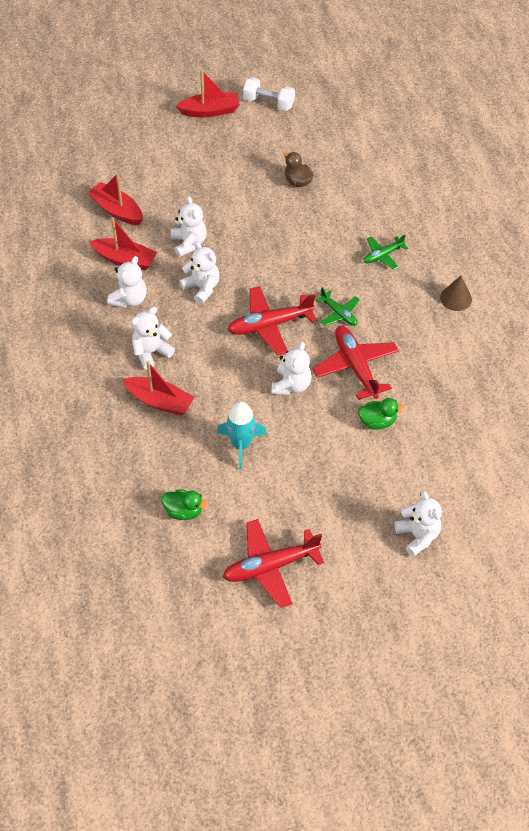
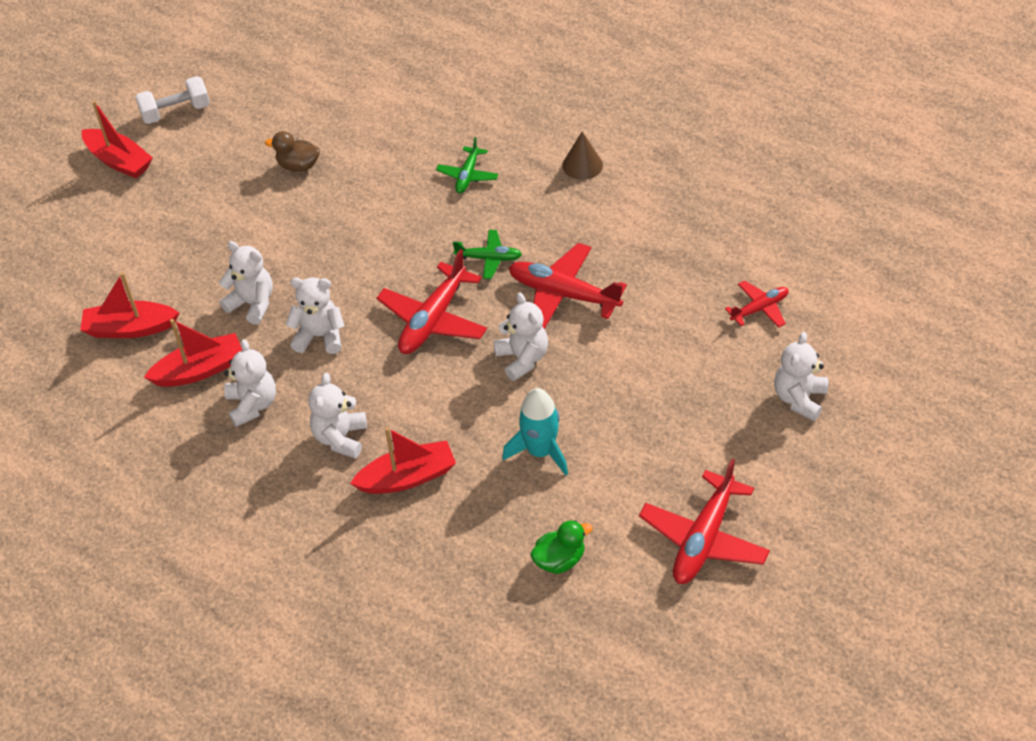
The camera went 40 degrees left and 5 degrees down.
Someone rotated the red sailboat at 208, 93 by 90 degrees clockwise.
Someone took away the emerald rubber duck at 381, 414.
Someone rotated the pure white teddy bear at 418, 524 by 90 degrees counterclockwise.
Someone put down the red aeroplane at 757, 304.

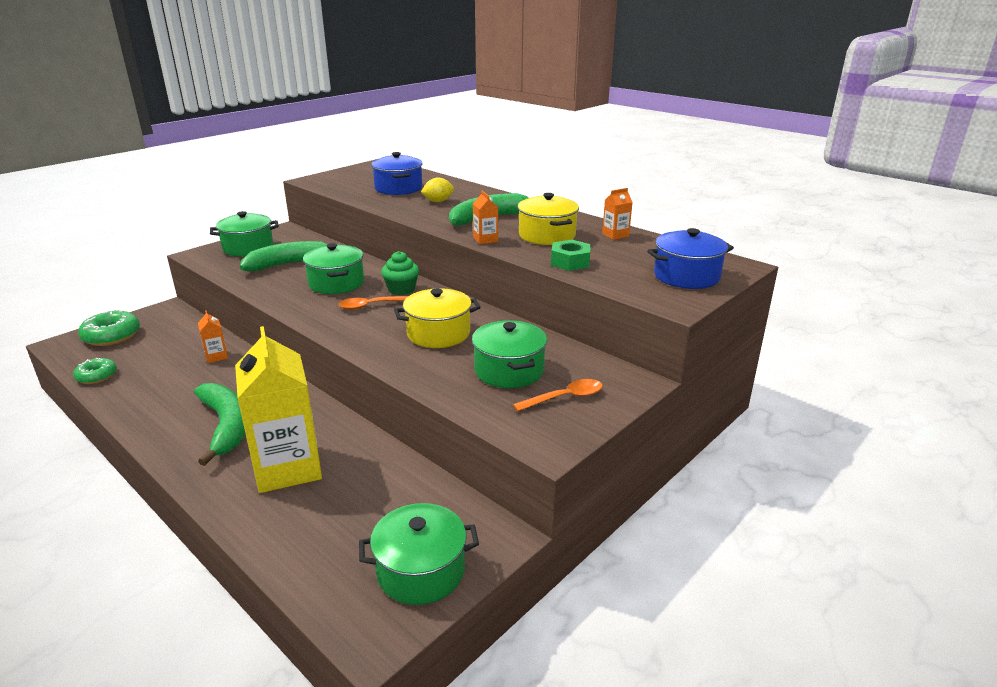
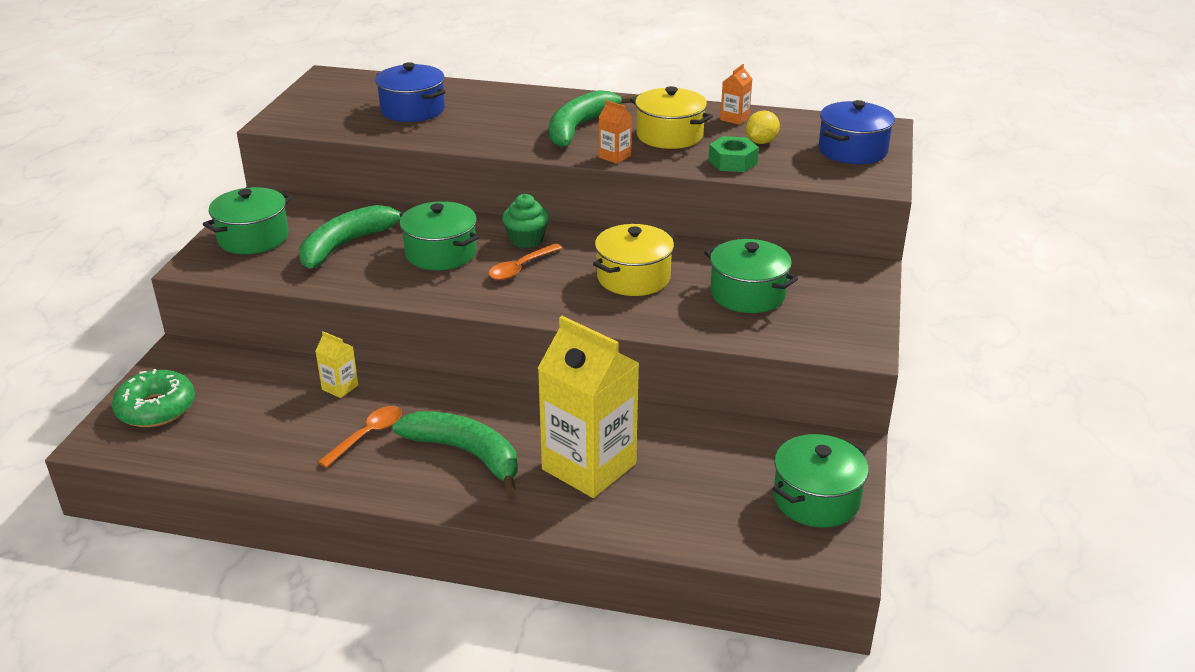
The camera went 30 degrees left and 5 degrees up.
Someone took away the emerald glazed donut at 95, 371.
Someone repainted the orange-coloured carton at 213, 337, which became the bright yellow carton at 336, 364.
Someone carried the bright yellow toy lemon from 437, 189 to 763, 127.
Someone carried the orange-coloured spoon from 558, 395 to 360, 437.

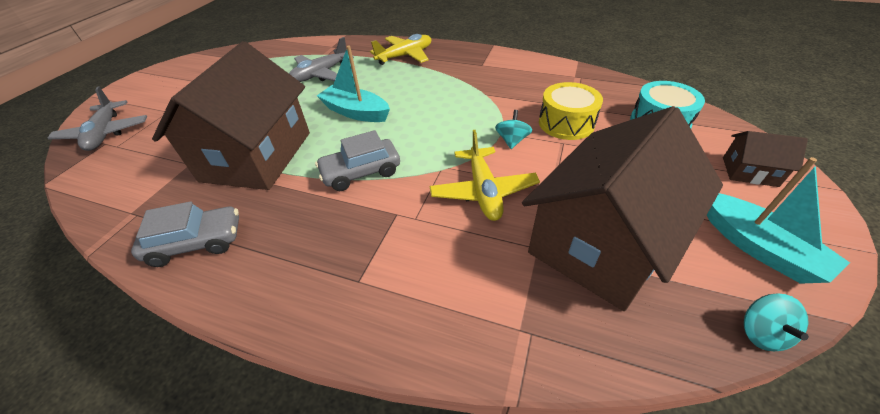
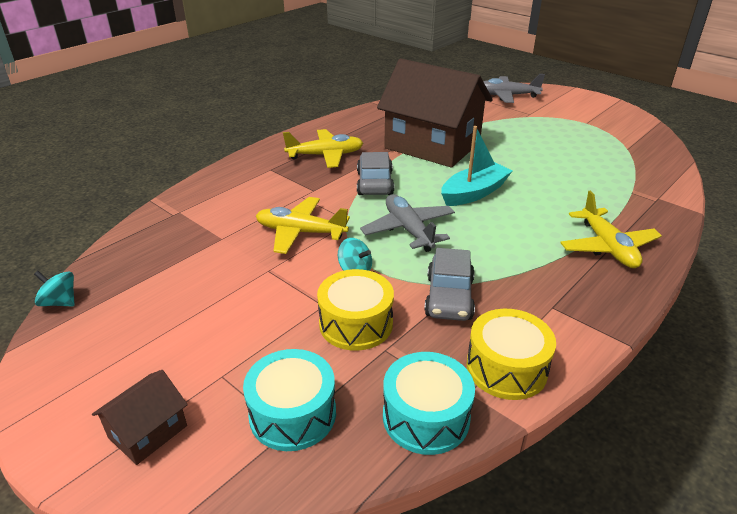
The camera went 110 degrees right and 10 degrees down.
Someone carried the ash-grey toy car from 185, 234 to 449, 284.
Someone carried the ash-grey aeroplane from 321, 59 to 407, 223.
Someone took away the russet house at 622, 208.
Someone took away the turquoise sailboat at 778, 220.
Someone put down the bright yellow aeroplane at 323, 148.
Someone put down the turquoise drum at 429, 403.
Someone put down the bright yellow drum at 511, 354.

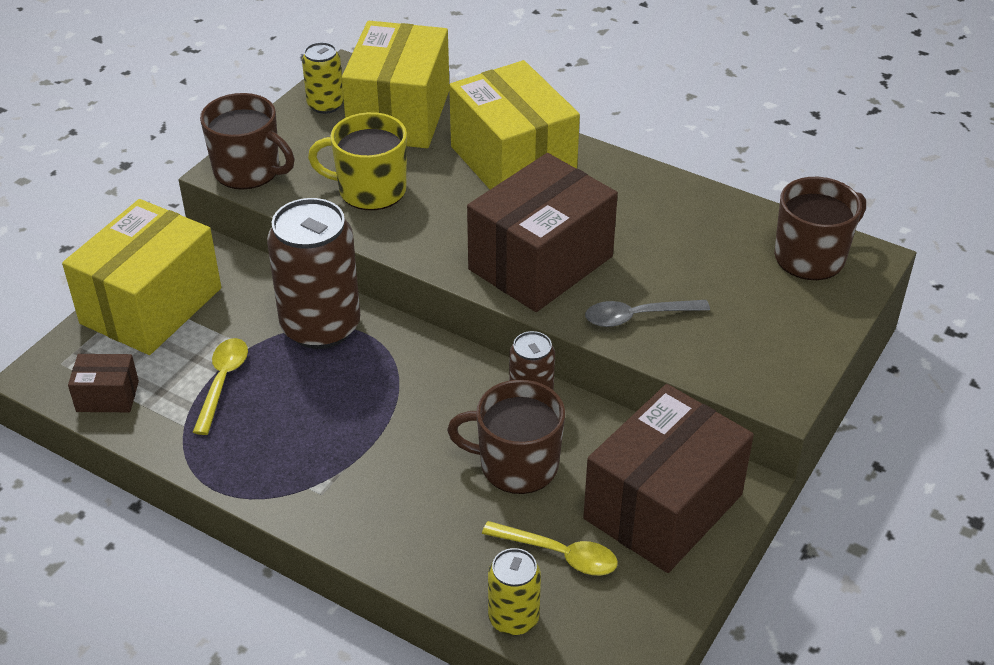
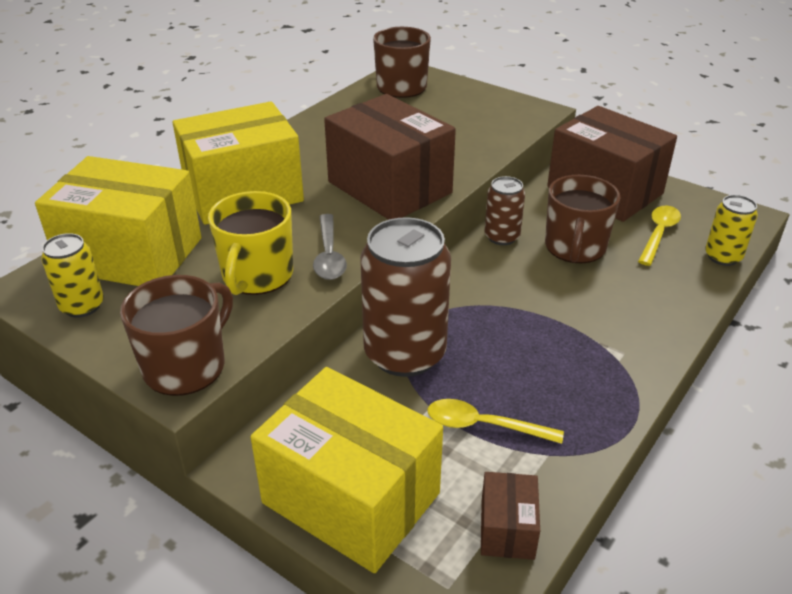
The camera went 85 degrees left and 5 degrees down.
Someone carried the ash-grey spoon from 647, 313 to 330, 247.

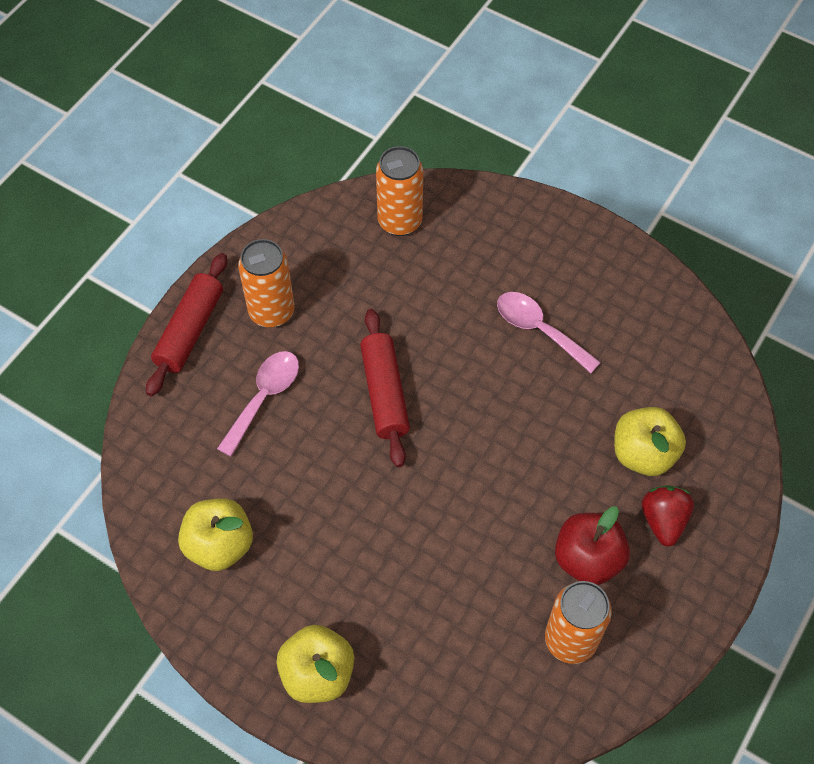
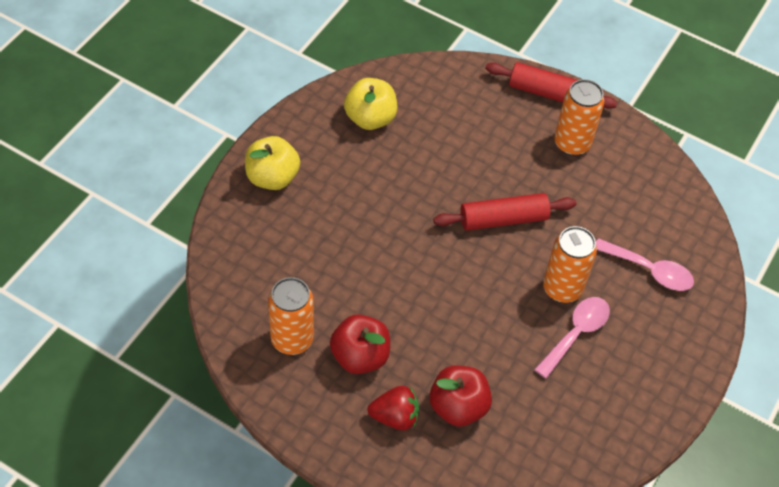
The camera went 85 degrees right and 5 degrees down.
Someone carried the rose-pink spoon from 258, 404 to 645, 264.
Someone carried the orange-coloured soda can from 399, 191 to 570, 264.
Someone repainted the bright yellow toy apple at 650, 441, which became the red toy apple at 461, 396.

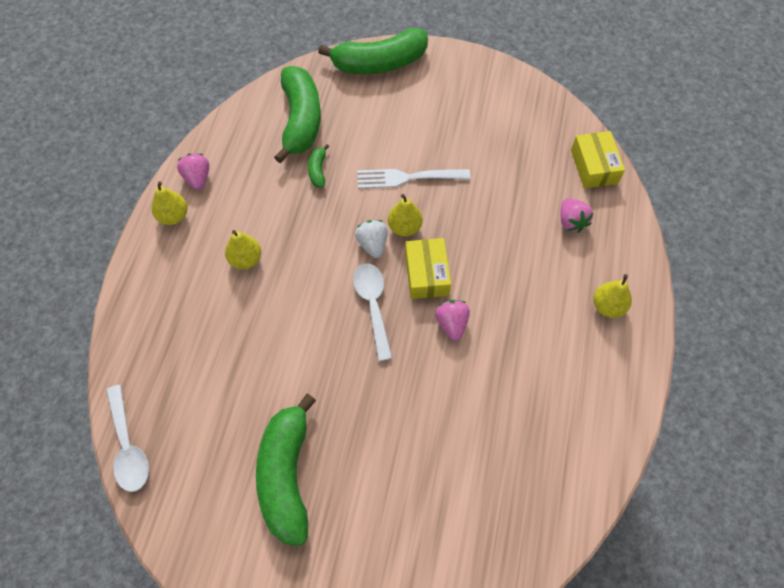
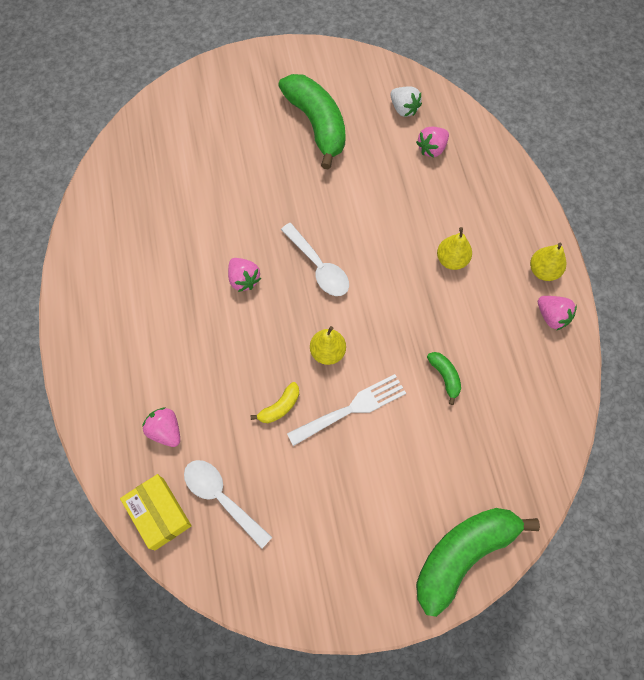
The camera went 155 degrees right and 5 degrees up.
Someone carried the pure white spoon from 127, 438 to 228, 504.
Someone took away the emerald banana fruit at 297, 114.
Someone carried the pure white toy strawberry from 371, 239 to 406, 101.
Someone took away the bright yellow parcel at 428, 268.
Someone took away the bright yellow pear fruit at 612, 296.
Someone put down the bright yellow banana fruit at 275, 402.
Someone put down the rose-pink toy strawberry at 432, 142.

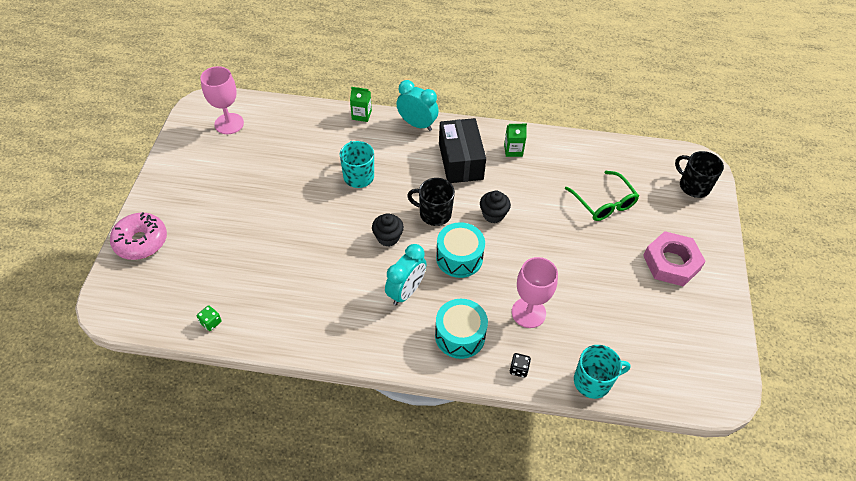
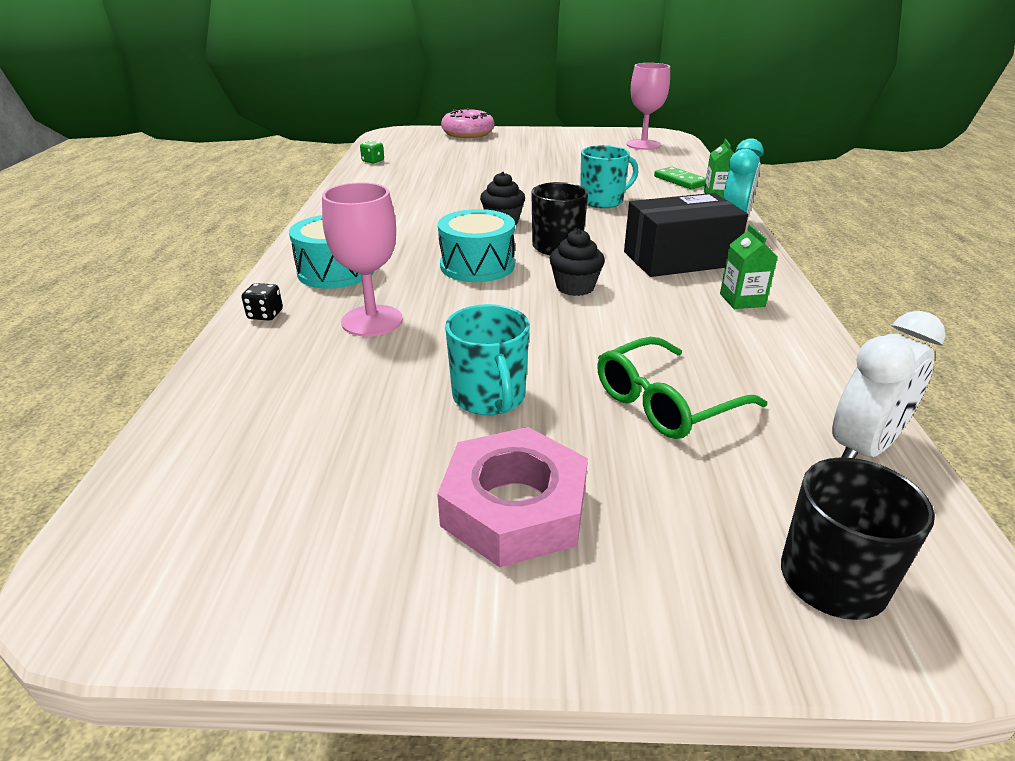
The camera went 85 degrees right and 20 degrees down.
Someone took away the turquoise clock at 406, 274.
Someone carried the turquoise mug from 602, 372 to 487, 359.
Someone put down the emerald domino piece at 680, 178.
Someone put down the pure white clock at 889, 384.

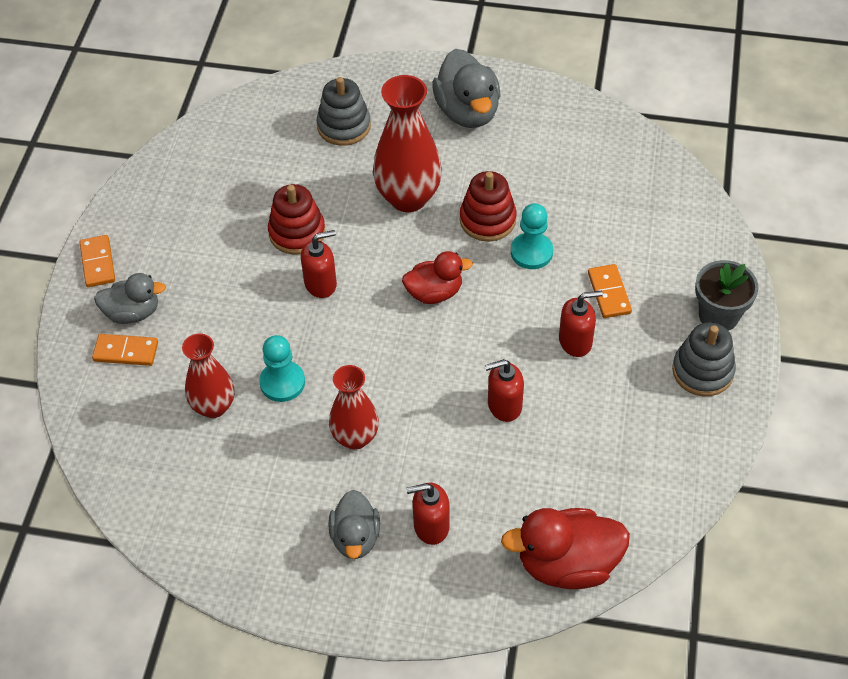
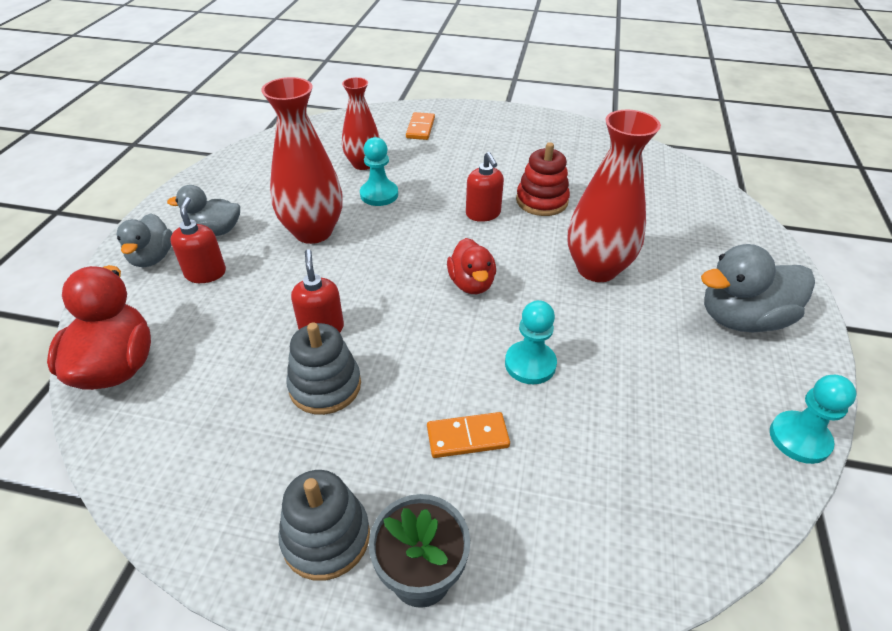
The camera went 90 degrees right and 10 degrees down.
Someone took away the orange-coloured domino piece at 97, 261.
Someone carried the ash-grey rubber duck from 130, 298 to 144, 240.
Someone carried the ash-grey stacking rings from 344, 111 to 323, 368.
Someone scaled the red vase at 354, 407 by 1.55.
Someone took away the red stacking rings at 488, 206.
Someone took away the red soap dispenser at 581, 323.
Someone put down the turquoise chess pawn at 813, 419.

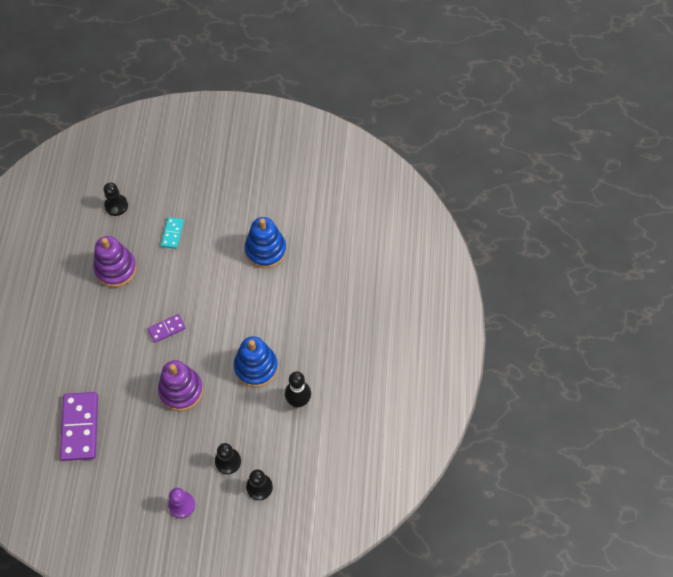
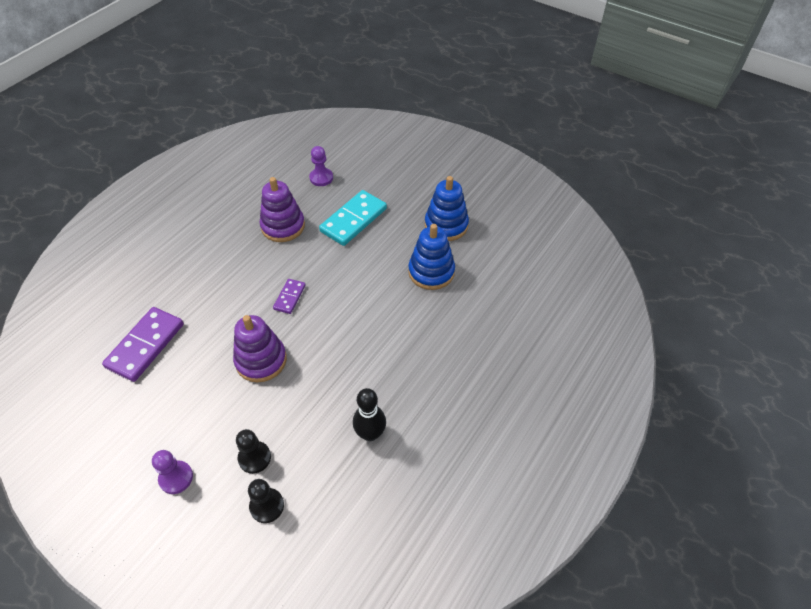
The camera went 30 degrees right and 10 degrees down.
Someone repainted the jet-black chess pawn at 116, 199, which became the violet chess pawn at 321, 166.
Someone rotated the violet domino piece at 167, 328 by 75 degrees counterclockwise.
Someone scaled the turquoise domino piece at 172, 233 by 1.90.
Someone carried the cobalt stacking rings from 256, 361 to 447, 208.

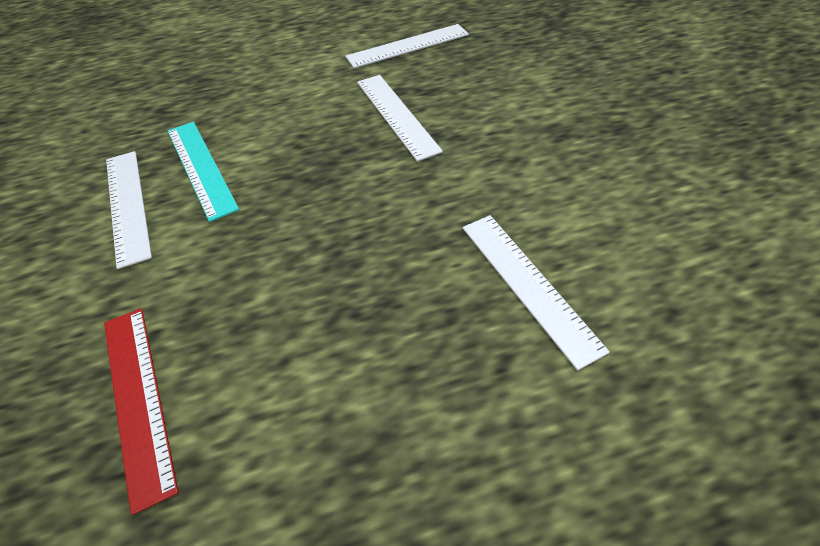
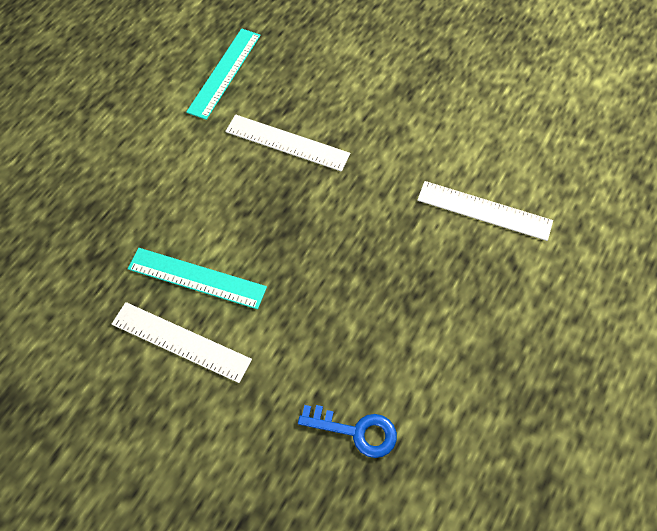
The camera went 45 degrees left and 10 degrees up.
Someone swapped the red ruler at 141, 412 for the cobalt key at 347, 431.
Someone repainted the pure white ruler at 407, 46, which became the turquoise ruler at 223, 74.

